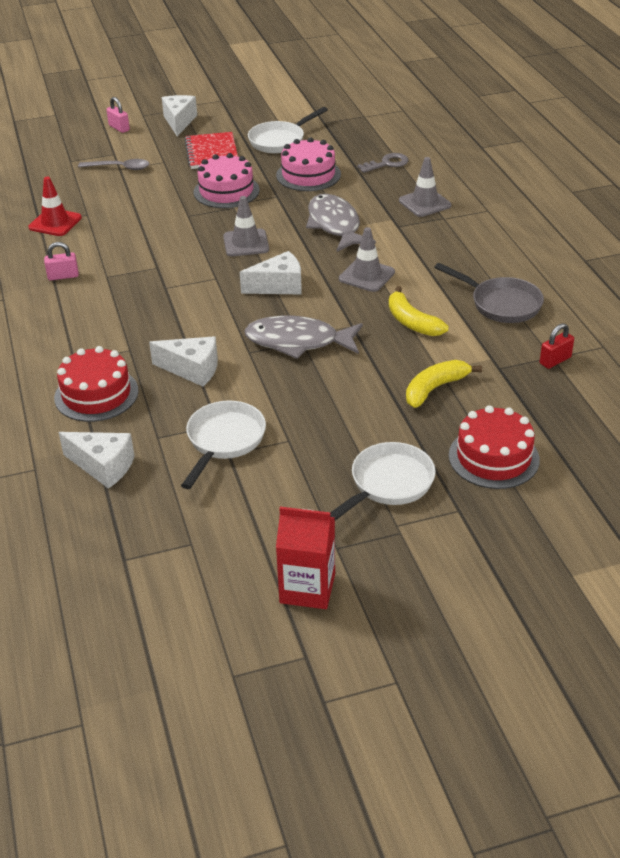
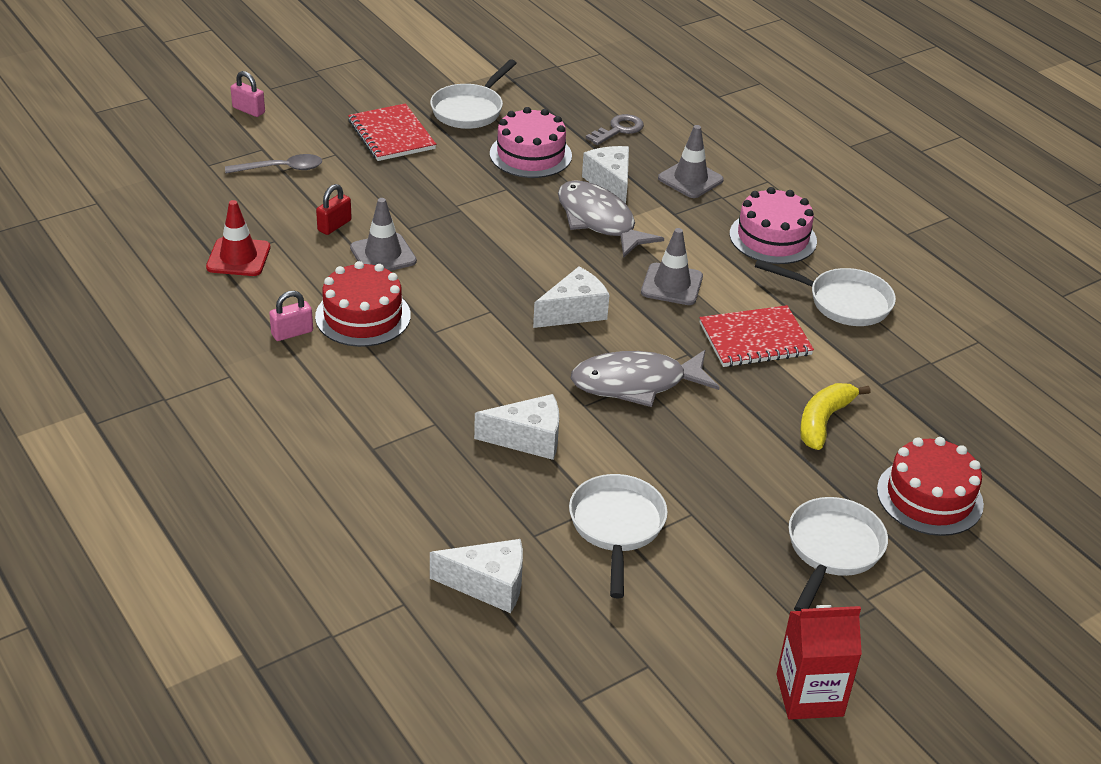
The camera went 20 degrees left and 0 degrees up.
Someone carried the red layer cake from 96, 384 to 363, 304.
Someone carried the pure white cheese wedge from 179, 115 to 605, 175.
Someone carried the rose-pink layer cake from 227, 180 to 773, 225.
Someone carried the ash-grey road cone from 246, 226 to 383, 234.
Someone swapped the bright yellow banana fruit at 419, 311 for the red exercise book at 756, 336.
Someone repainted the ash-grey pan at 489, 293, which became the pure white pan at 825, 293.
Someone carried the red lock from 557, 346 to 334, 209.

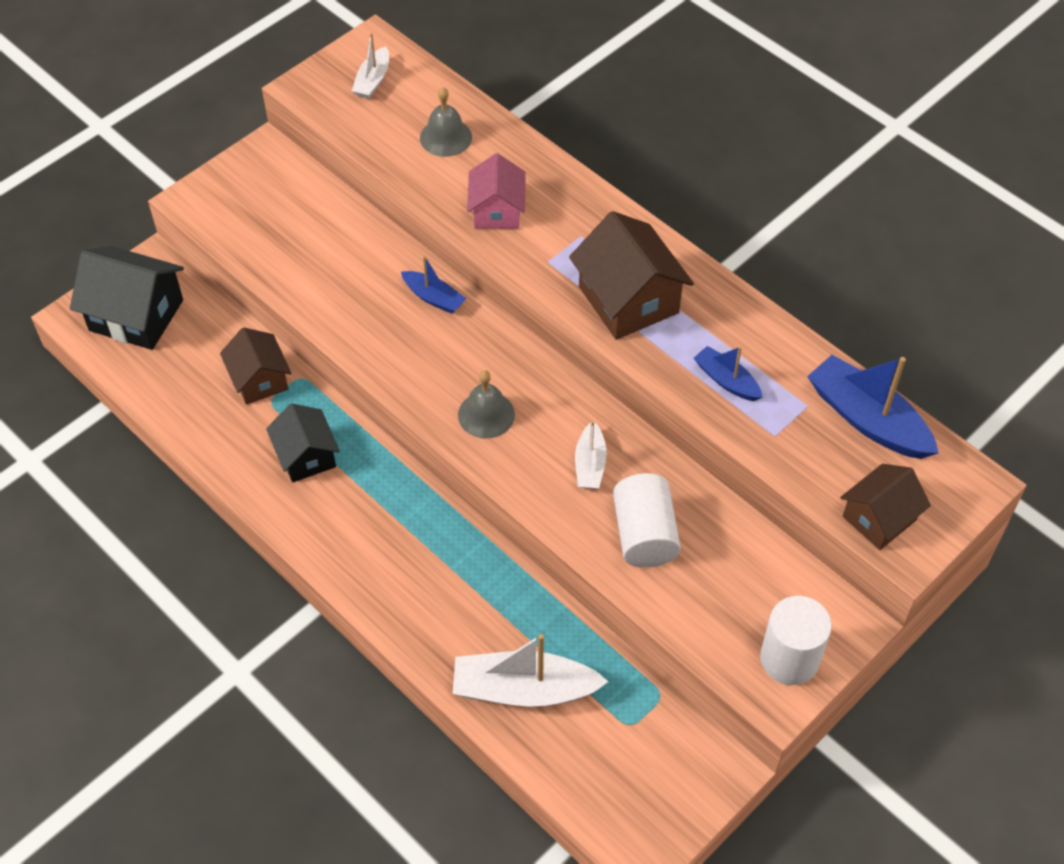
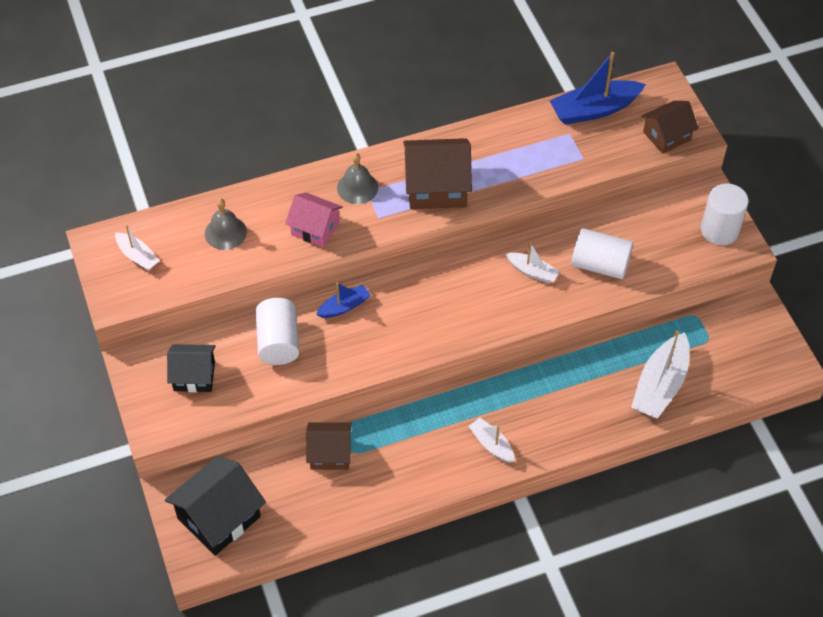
The camera went 65 degrees left and 0 degrees up.
Someone carried the jet-black house from 303, 442 to 191, 368.
Someone carried the ash-grey school bell from 486, 404 to 357, 178.
Someone took away the cobalt sailboat at 728, 373.
Someone rotated the russet house at 885, 507 by 75 degrees clockwise.
Someone put down the pure white cylinder shape at 277, 331.
Someone put down the pure white sailboat at 492, 440.

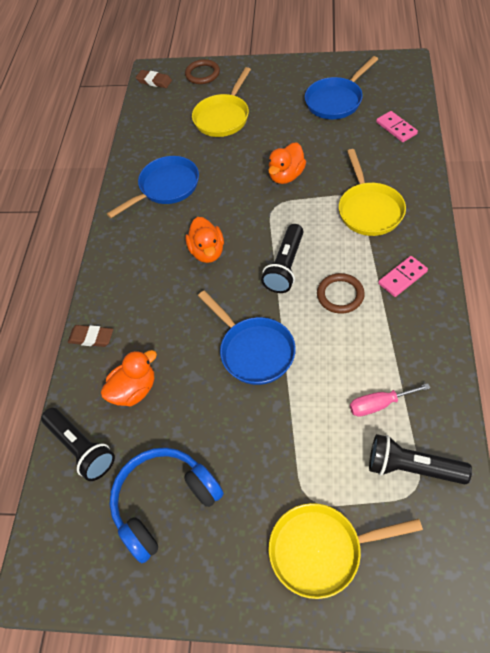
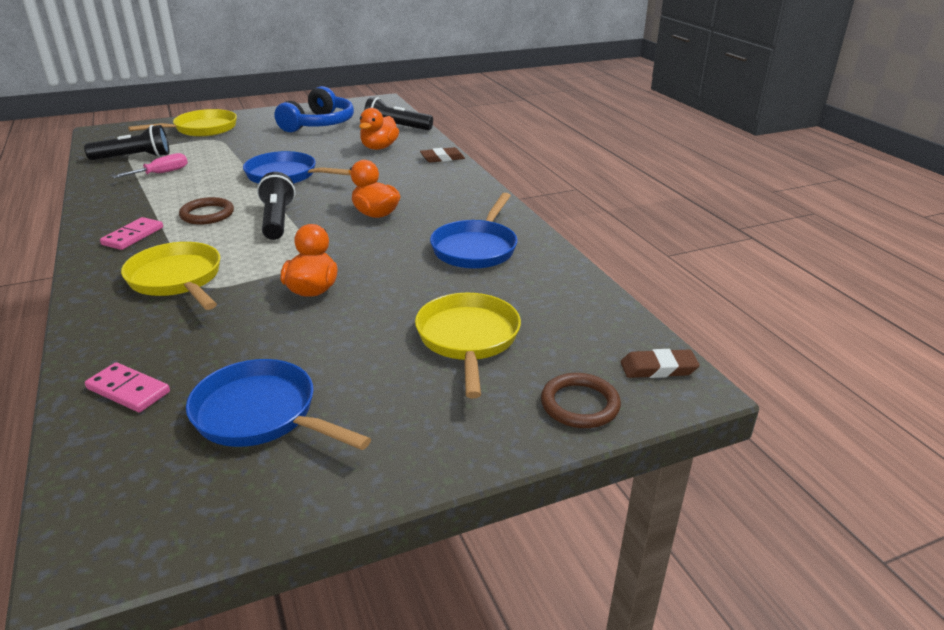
The camera went 145 degrees right and 25 degrees down.
Someone rotated the cobalt pan at 341, 87 by 75 degrees counterclockwise.

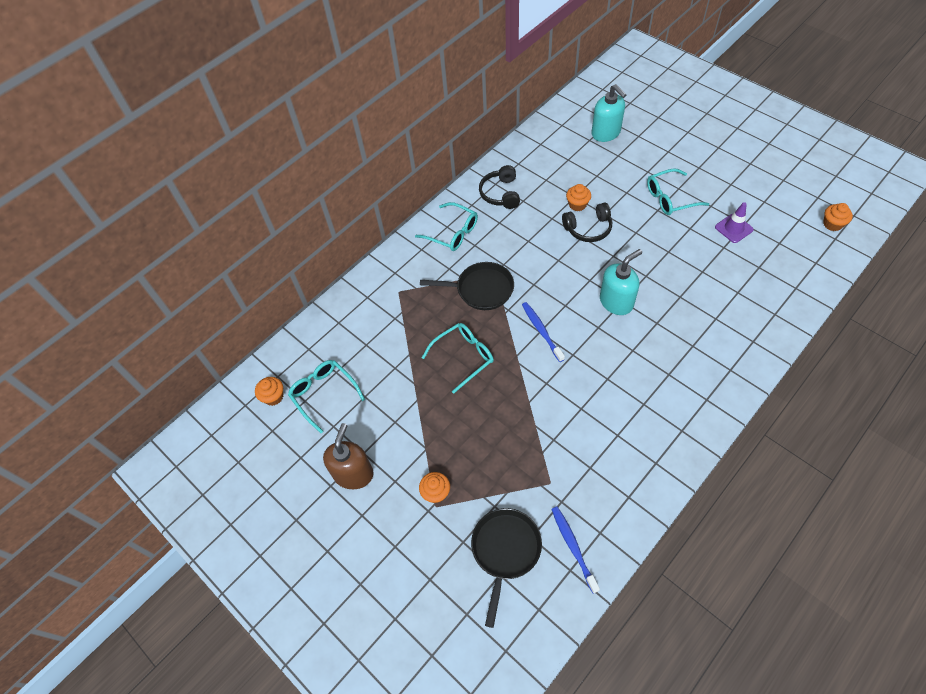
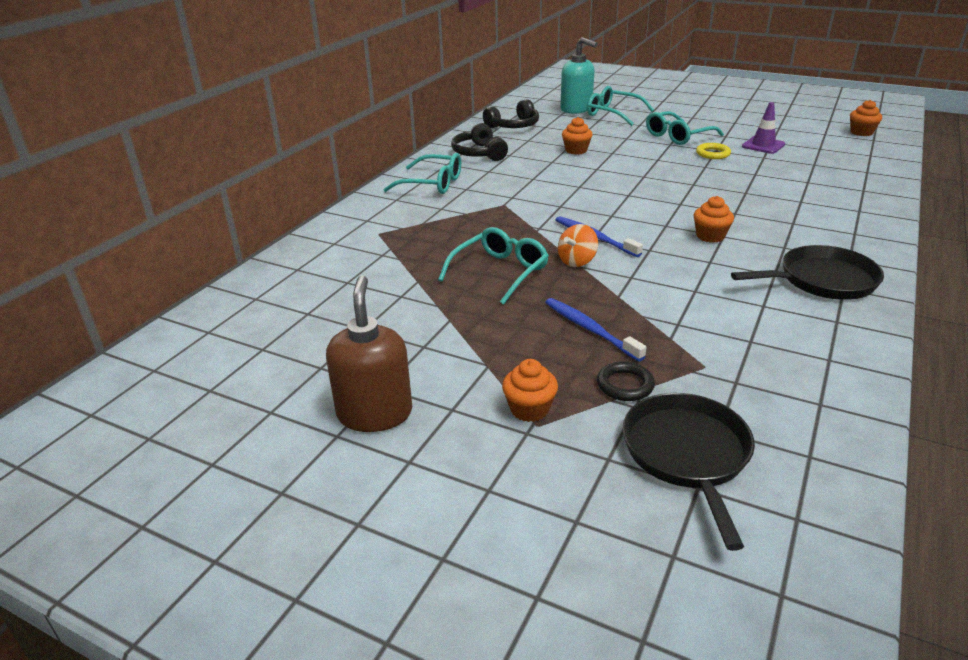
The camera went 20 degrees left and 25 degrees down.
Someone carried the orange-coloured muffin from 269, 391 to 713, 219.
Someone carried the turquoise eyeglasses from 326, 396 to 620, 106.
Someone carried the jet-black pan from 467, 286 to 807, 272.
Someone carried the cobalt dental brush from 575, 550 to 595, 329.
Someone carried the jet-black over-ear headphones from 587, 222 to 511, 113.
Someone took away the turquoise soap dispenser at 621, 282.
Someone put down the orange-coloured whirligig at 578, 245.
Someone put down the jet-black hoop at 626, 381.
Someone put down the bright yellow hoop at 713, 151.

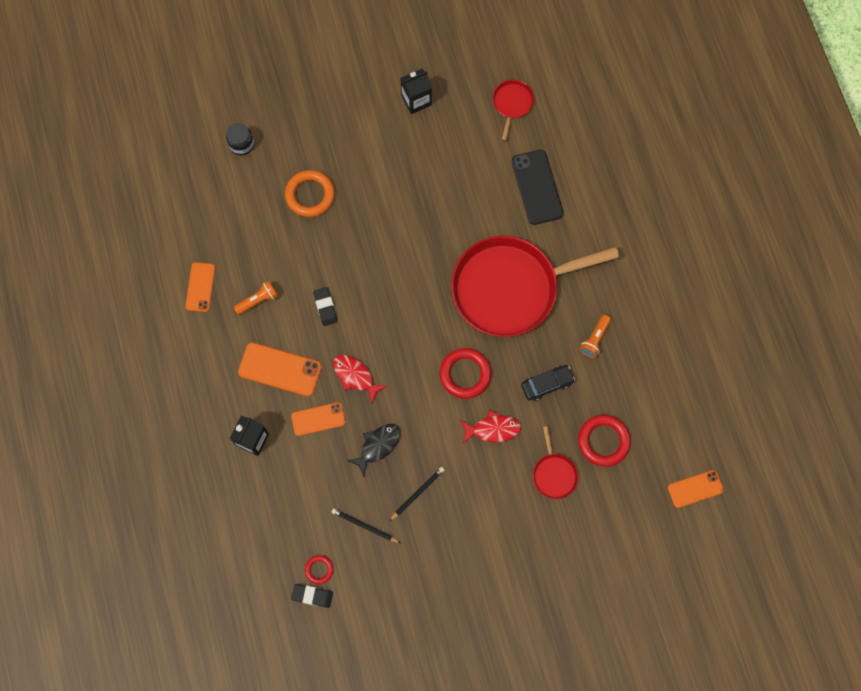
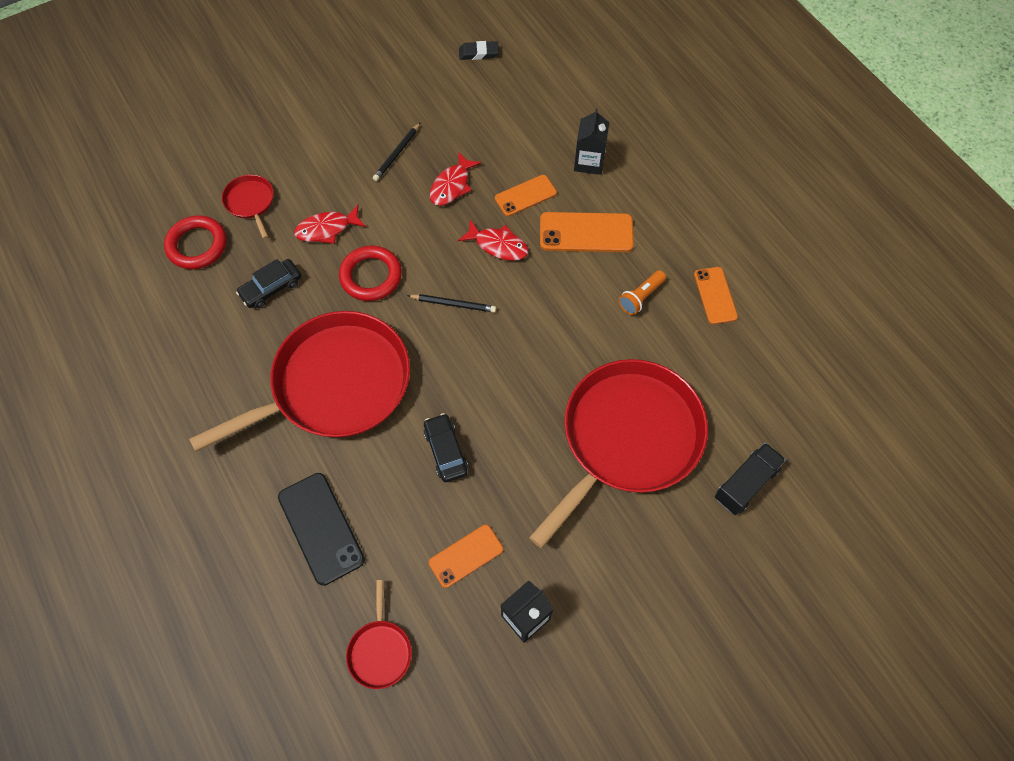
The camera went 165 degrees right and 10 degrees down.
Someone swapped the jet-black jam jar at 240, 139 for the jet-black toy truck at 750, 479.
Someone swapped the orange-coloured hoop at 310, 193 for the red pan at 618, 453.
Someone took away the red hoop at 319, 569.
Someone took away the jet-black eraser at 325, 306.
Someone carried the jet-black wooden pencil from 366, 525 to 451, 303.
Someone repainted the jet-black fish figure at 374, 450, which became the red fish figure at 455, 179.
Someone took away the orange-coloured flashlight at 595, 336.
Someone carried the orange-coloured smartphone from 696, 489 to 466, 556.
Someone put down the jet-black toy car at 446, 447.

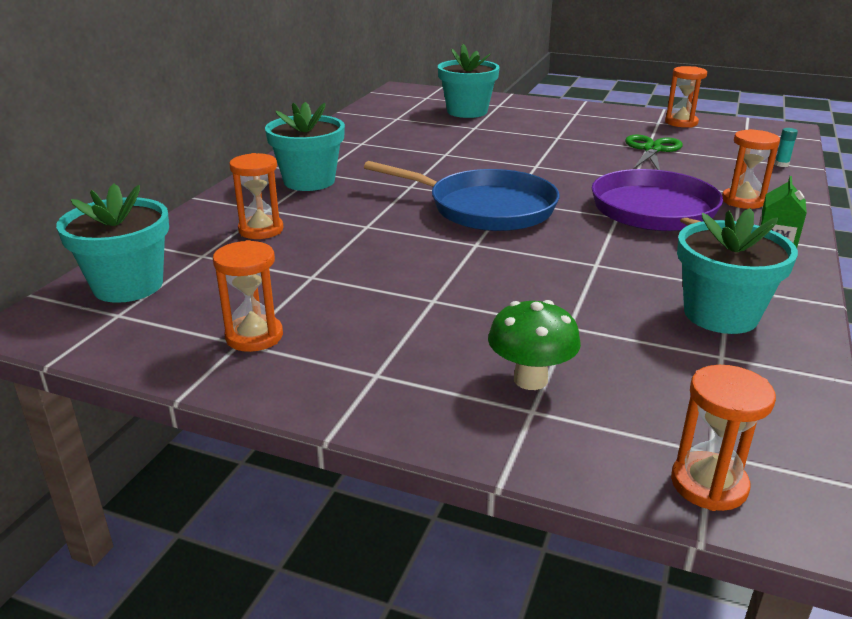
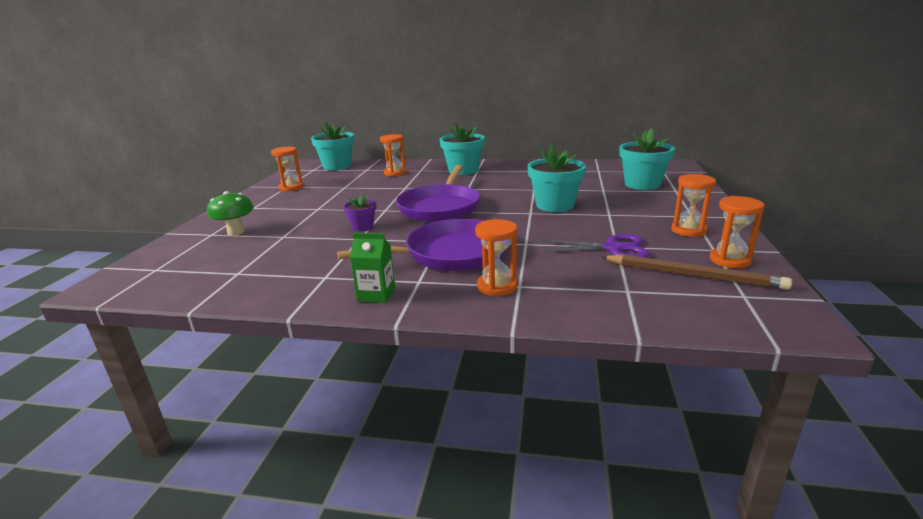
The camera went 80 degrees right and 5 degrees down.
Someone repainted the cobalt pan at 462, 196, which became the violet pan at 438, 193.
Someone repainted the emerald scissors at 654, 152, which became the violet scissors at 596, 246.
Someone carried the orange-coloured sandglass from 723, 438 to 693, 205.
Someone carried the turquoise flower pot from 737, 271 to 557, 178.
Someone took away the turquoise glue stick at 786, 147.
Someone put down the violet flower pot at 359, 212.
Someone put down the russet wooden pencil at 696, 272.

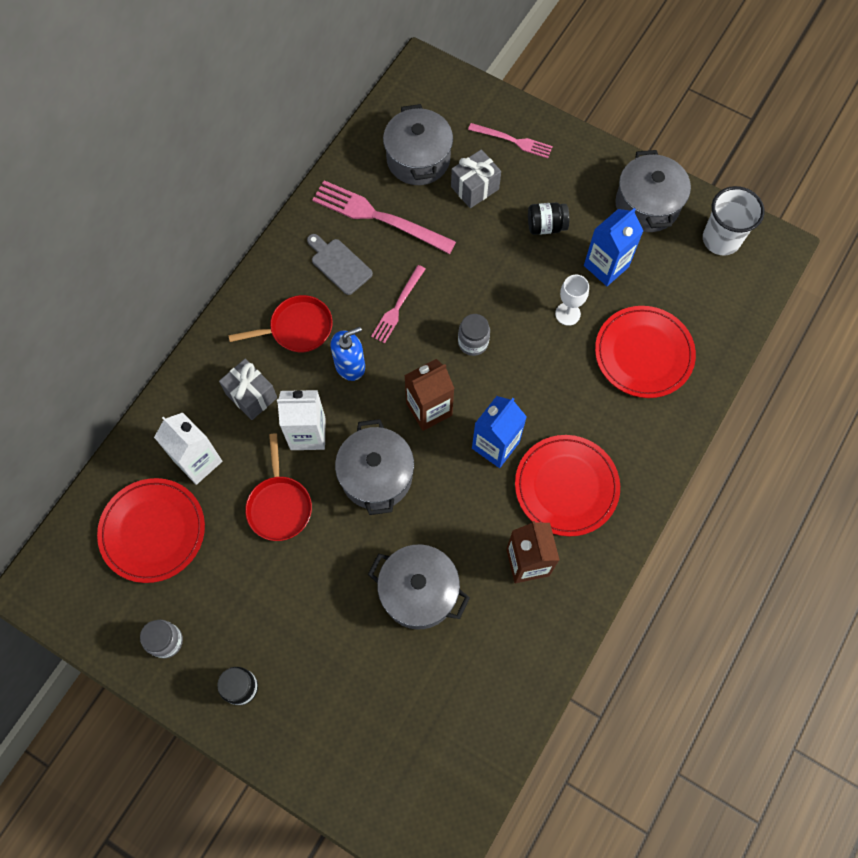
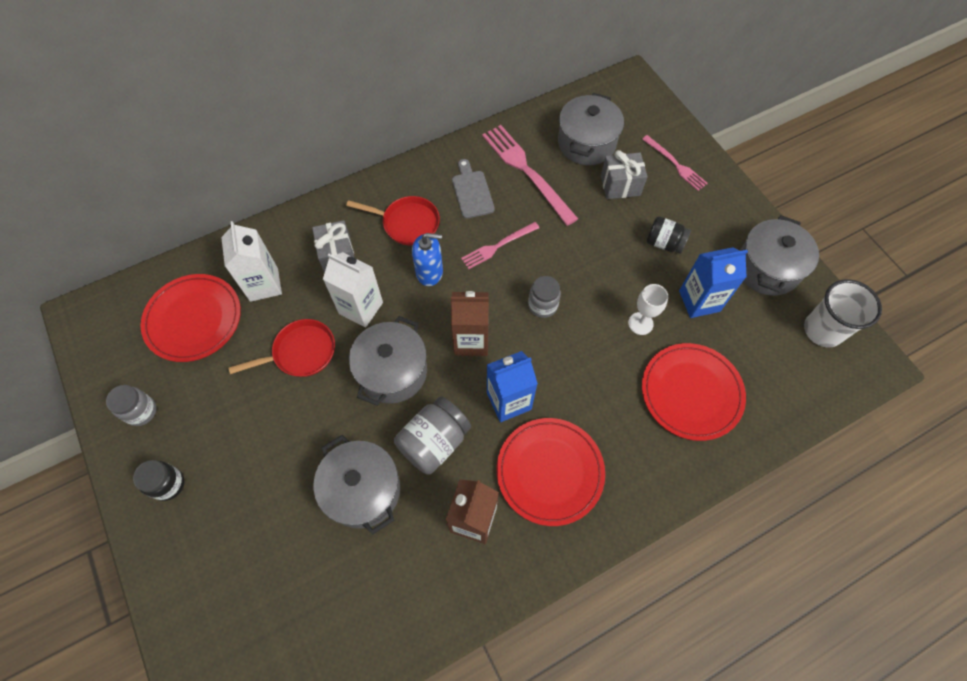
The camera went 30 degrees right and 5 degrees down.
Someone rotated the red pan at 278, 487 by 135 degrees counterclockwise.
Someone put down the ash-grey jam jar at 432, 435.

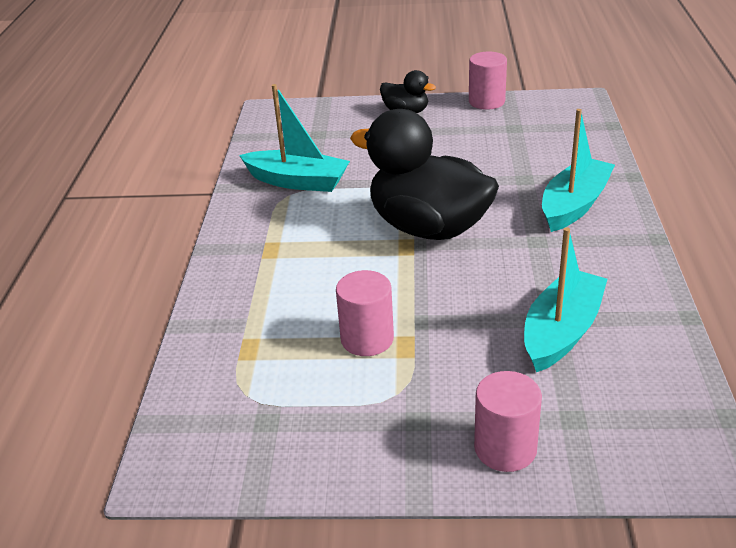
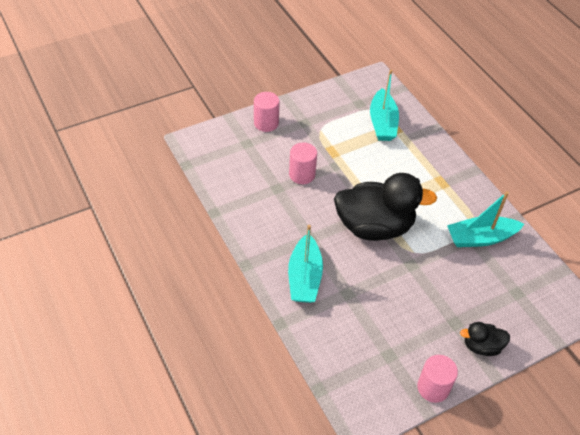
The camera went 145 degrees right and 15 degrees up.
Someone carried the rose-pink cylinder shape from 365, 313 to 303, 163.
Someone carried the turquoise sailboat from 565, 299 to 384, 105.

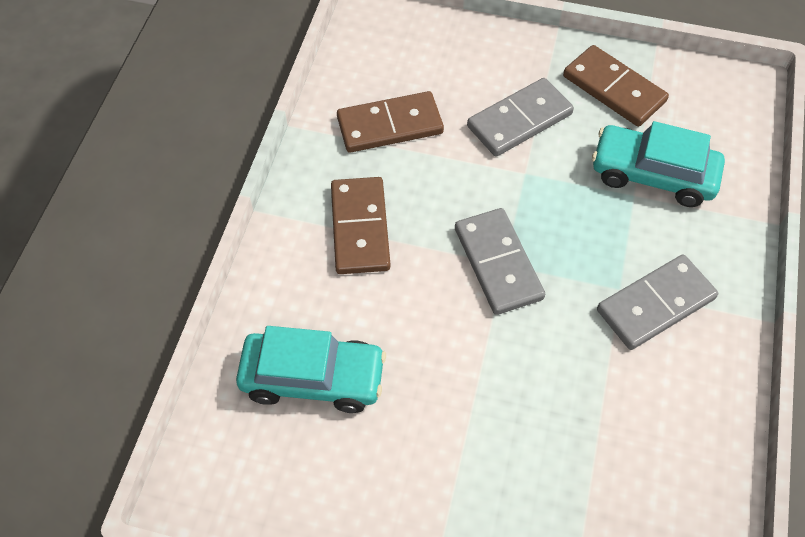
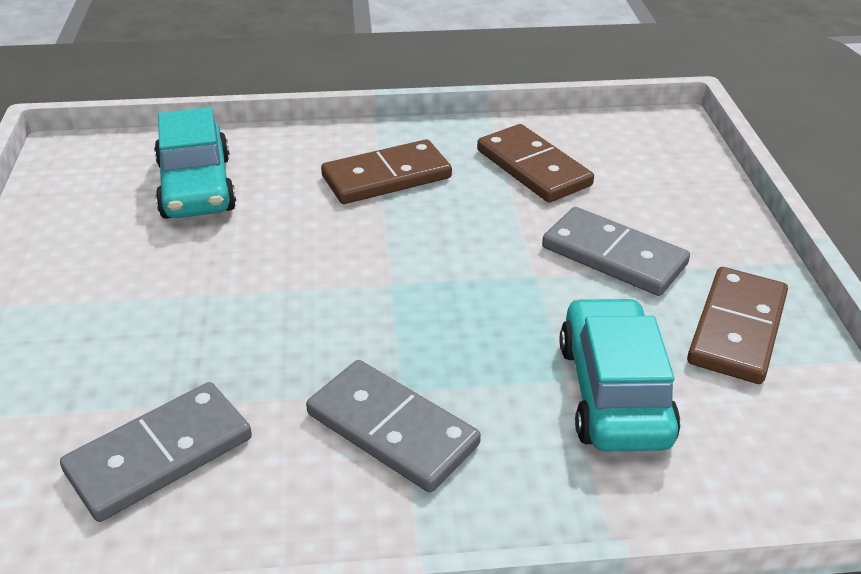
The camera went 70 degrees right and 20 degrees down.
Someone carried the ash-grey domino piece from 500, 261 to 156, 452.

